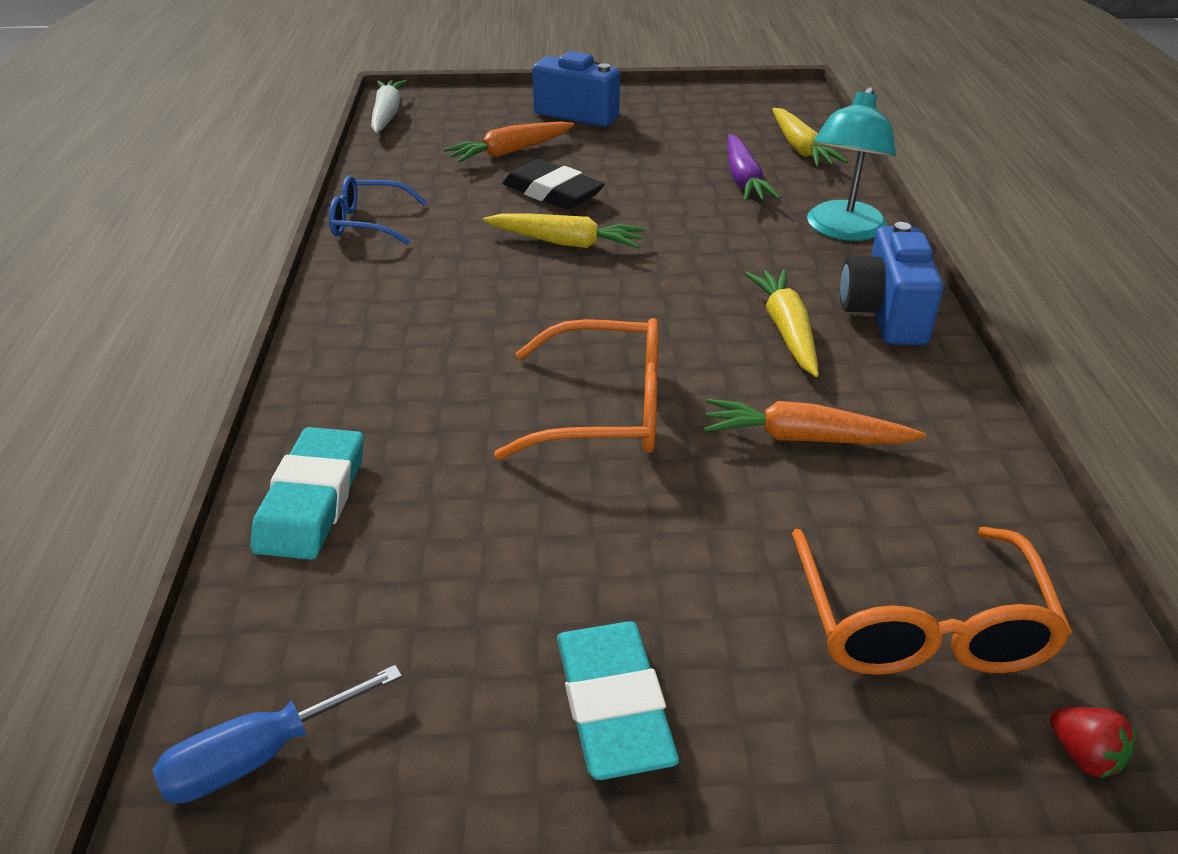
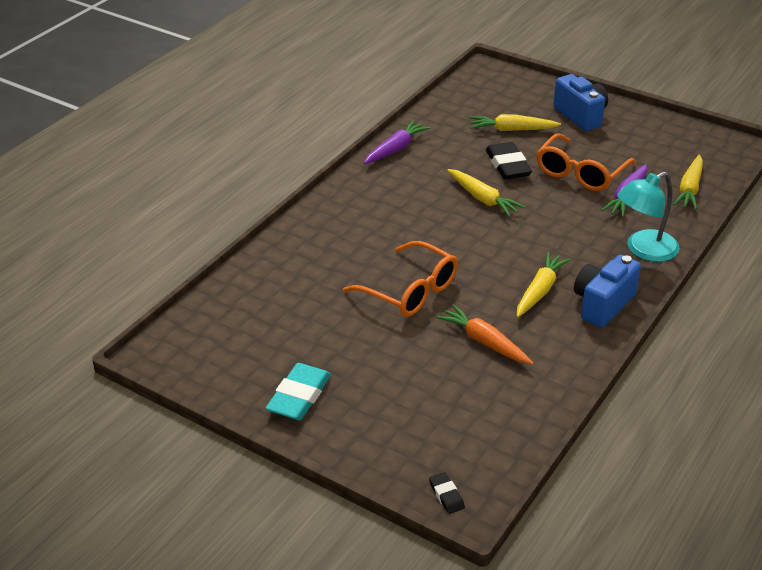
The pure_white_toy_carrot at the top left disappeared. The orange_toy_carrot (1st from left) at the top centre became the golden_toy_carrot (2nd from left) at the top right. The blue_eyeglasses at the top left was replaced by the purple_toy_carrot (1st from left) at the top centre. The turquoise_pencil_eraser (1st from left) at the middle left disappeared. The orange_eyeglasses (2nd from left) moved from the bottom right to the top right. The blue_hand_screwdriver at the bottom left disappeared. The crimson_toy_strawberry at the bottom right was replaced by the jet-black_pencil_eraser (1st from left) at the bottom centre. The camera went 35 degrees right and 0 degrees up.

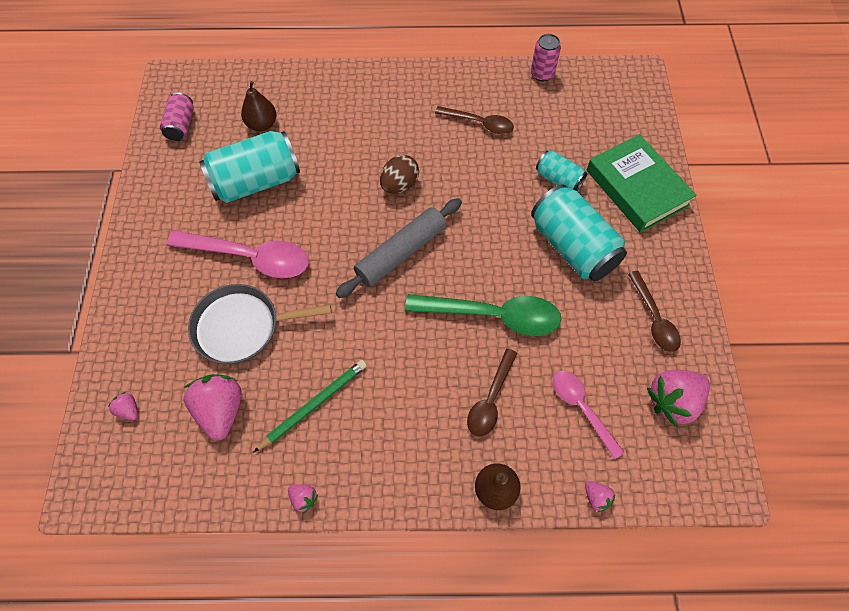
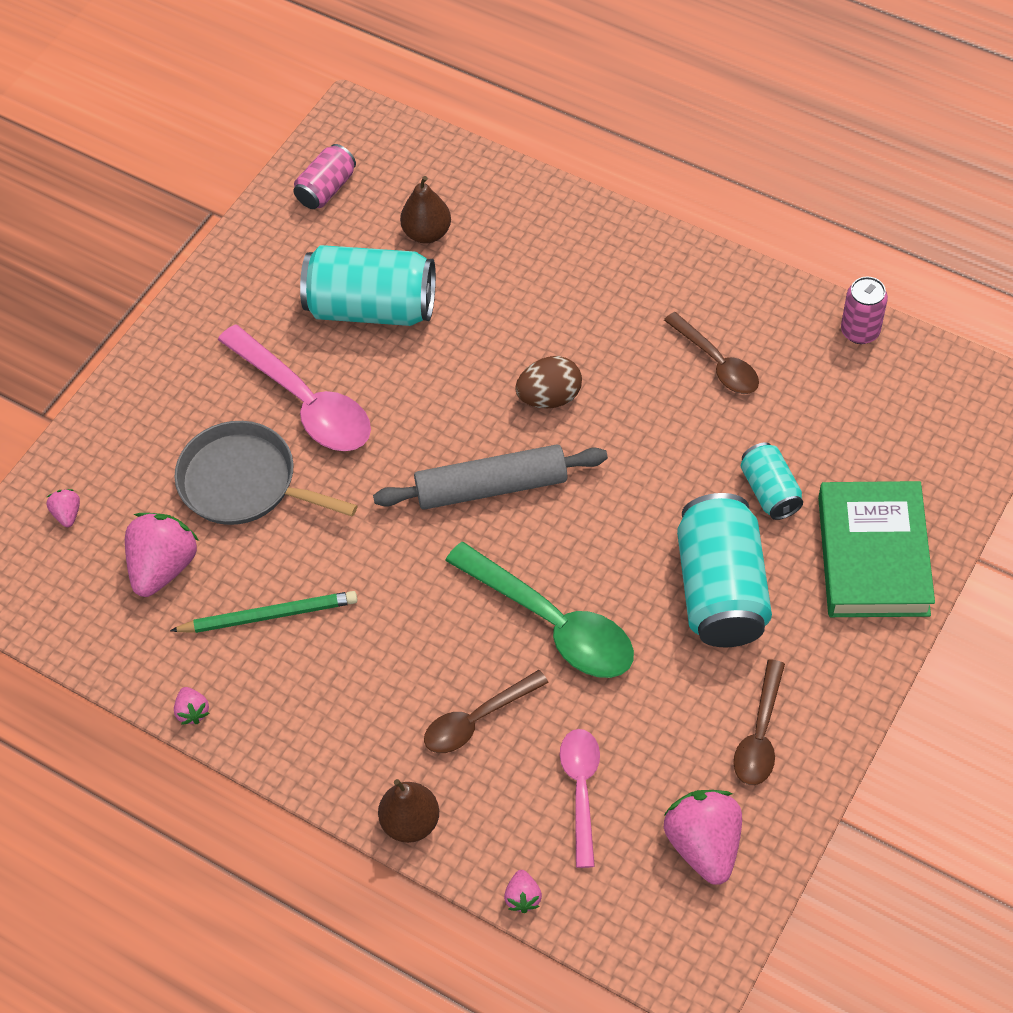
The pink_toy_strawberry (5th from left) at the middle right turned 75 degrees clockwise. The camera went 35 degrees right and 5 degrees down.

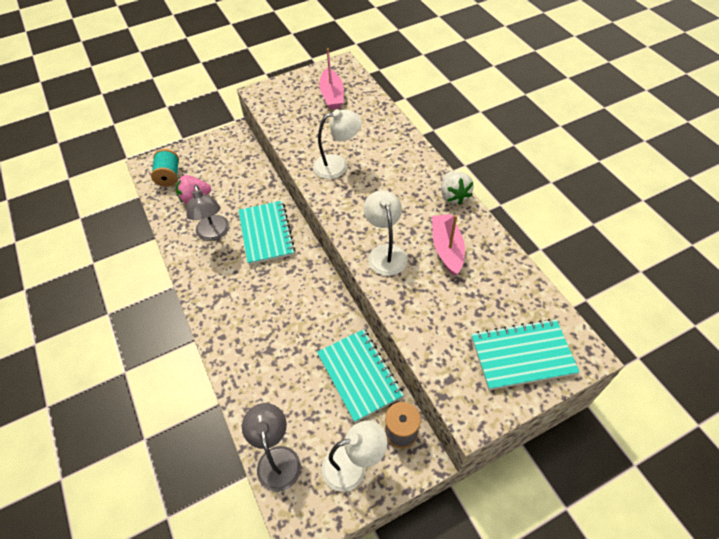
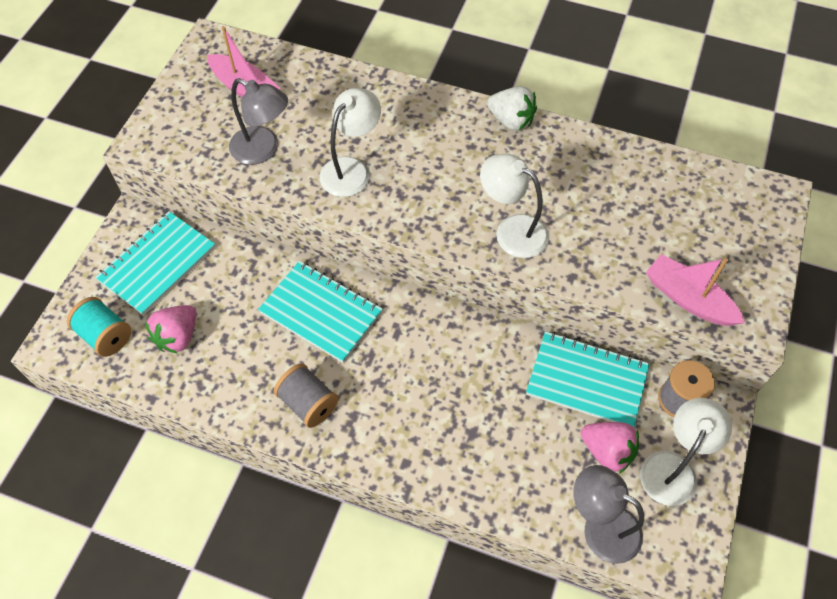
The grey_desk_lamp (1st from left) moved from the middle left to the top left. The pink_boat (2nd from left) moved from the centre to the middle right. The turquoise_notepad (3rd from left in the first image) moved from the middle right to the middle left. The grey_spool (1st from left) at the centre appeared. The pink_toy_strawberry (2nd from left) at the bottom right appeared. The camera went 45 degrees left and 5 degrees up.

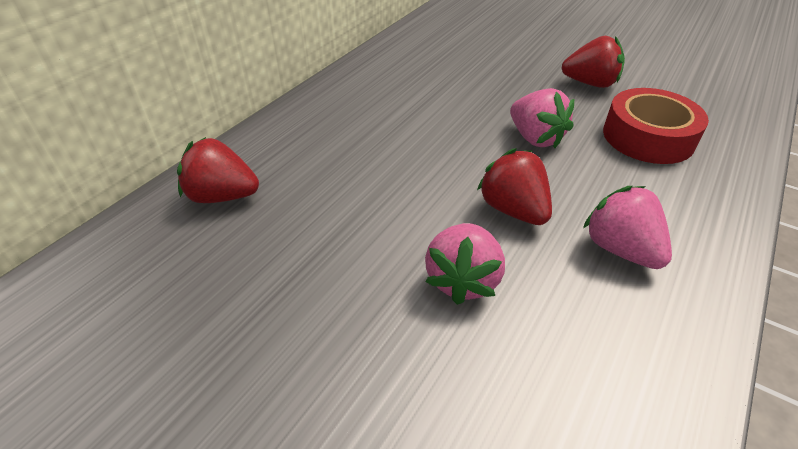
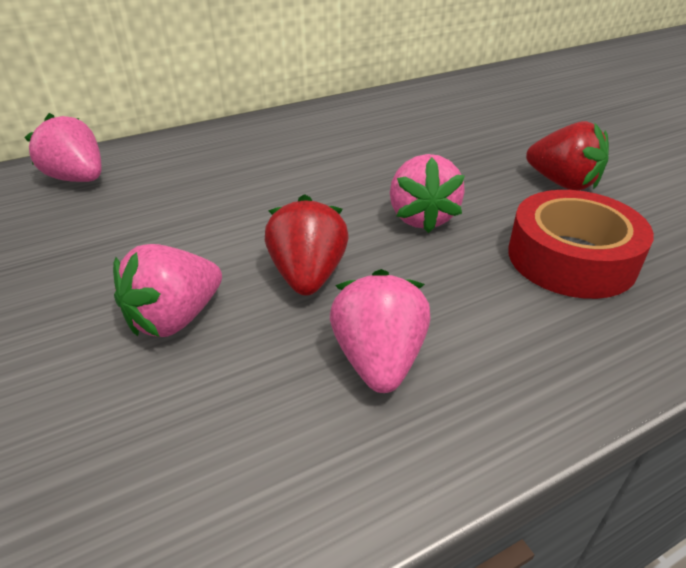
The crimson_toy_strawberry (1st from left) at the middle left became the pink_toy_strawberry (1st from left) at the top left. The camera went 30 degrees right and 5 degrees down.

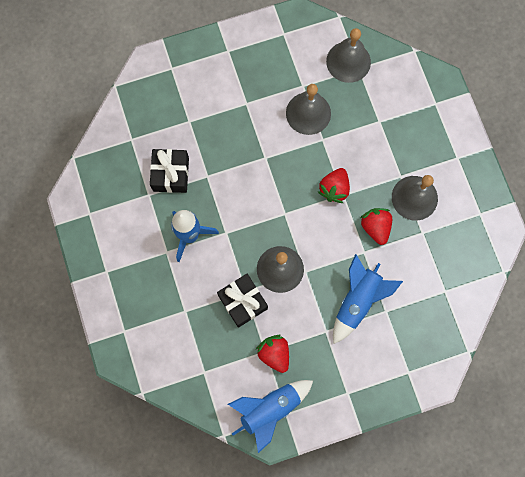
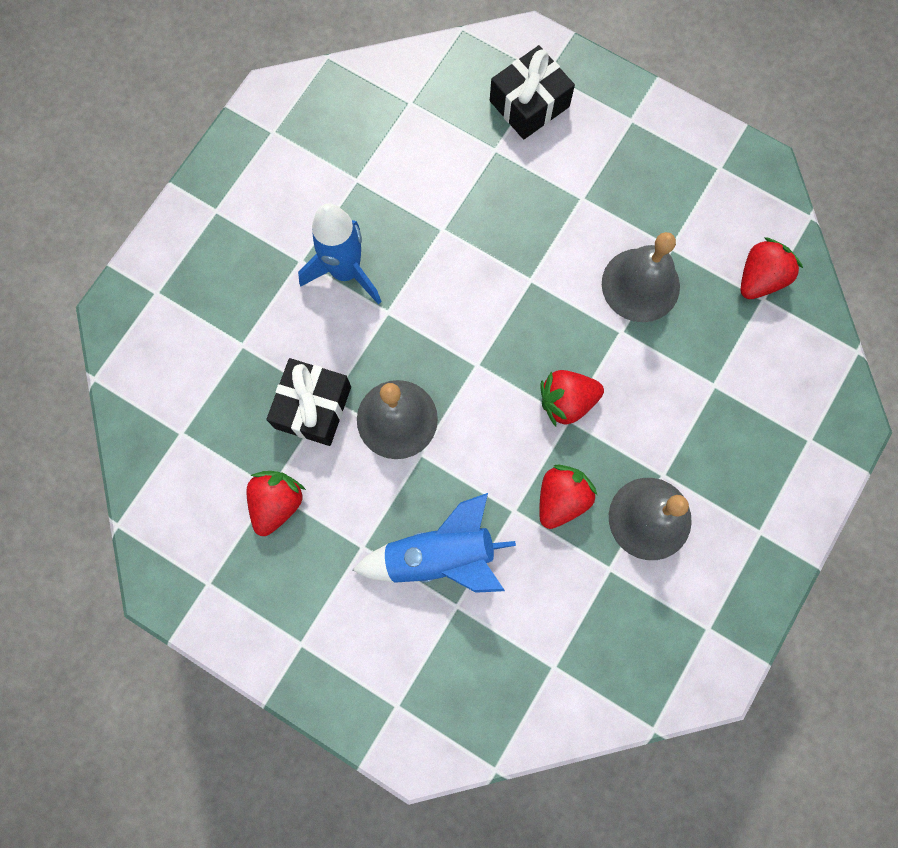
The grey_bell (3rd from left) at the top centre was replaced by the crimson_toy_strawberry (4th from left) at the top right. The jet-black_gift (1st from left in the first image) moved from the middle left to the top centre. The blue_spaceship (2nd from left) at the bottom centre disappeared. The camera went 50 degrees right and 0 degrees up.

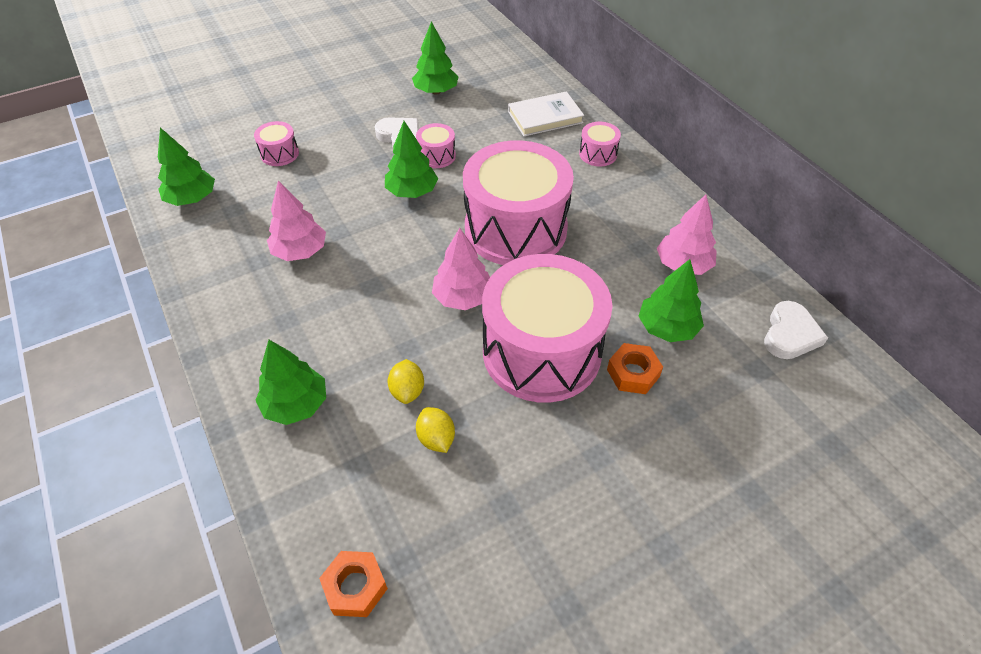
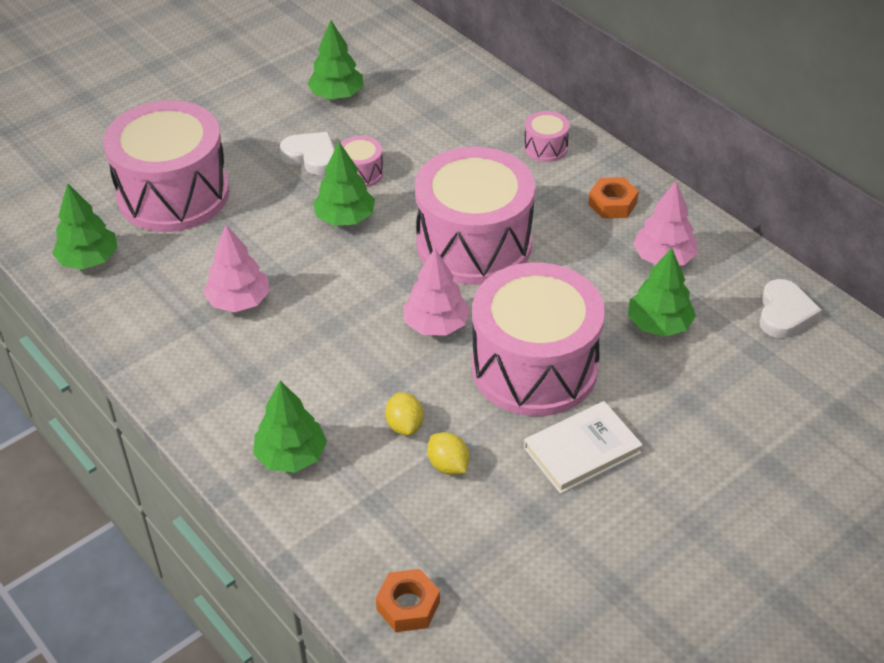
The pure_white_book moved from the top centre to the bottom centre. The pink_drum (1st from left) at the top left changed to 2.46 times the size. The orange_hex_nut (2nd from left) moved from the centre to the top right. The camera went 10 degrees left and 5 degrees down.

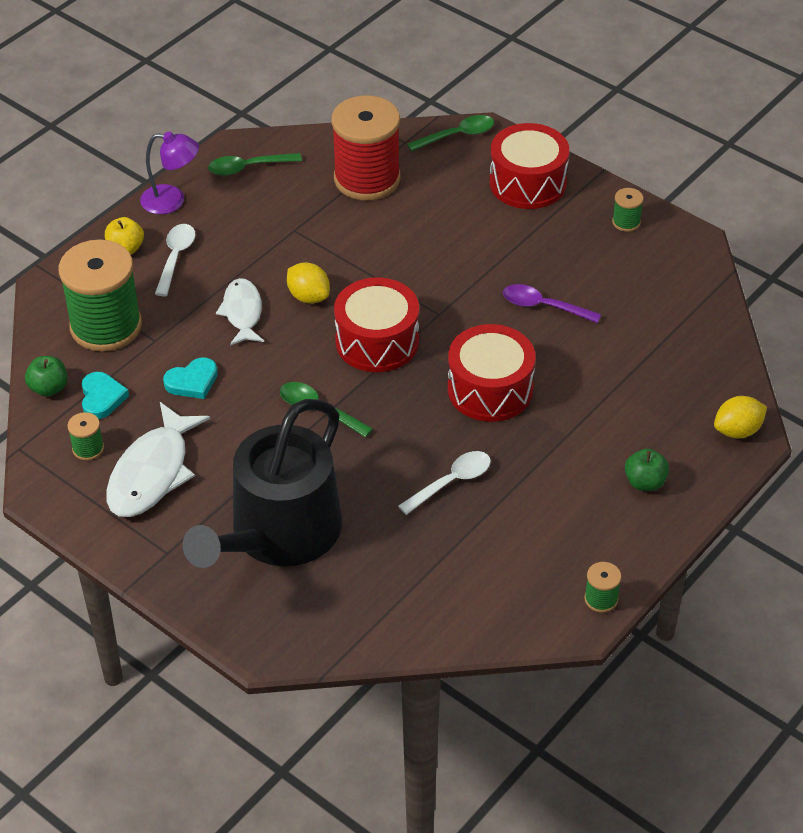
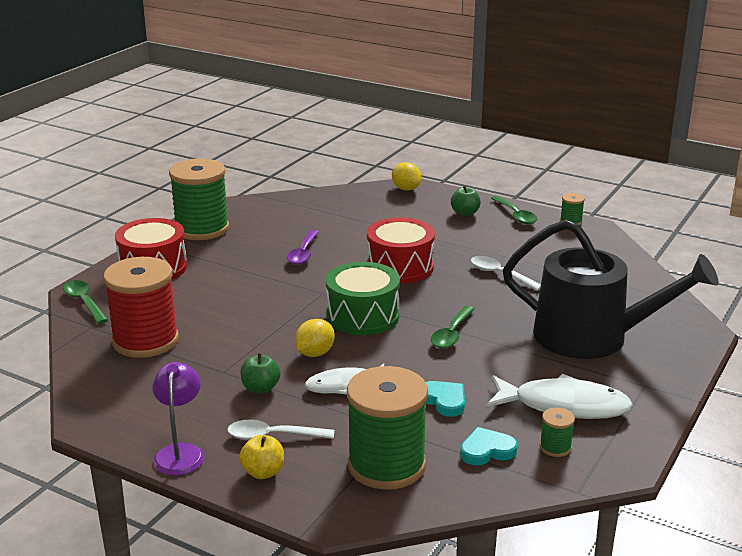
The green_spoon (1st from left in the first image) moved from the top left to the middle right. The green_spool (4th from left in the first image) at the top right changed to 2.41 times the size. The crimson_drum (1st from left) at the centre became the green_drum at the centre. The green_apple (1st from left) moved from the middle left to the bottom centre. The camera went 100 degrees left and 20 degrees down.

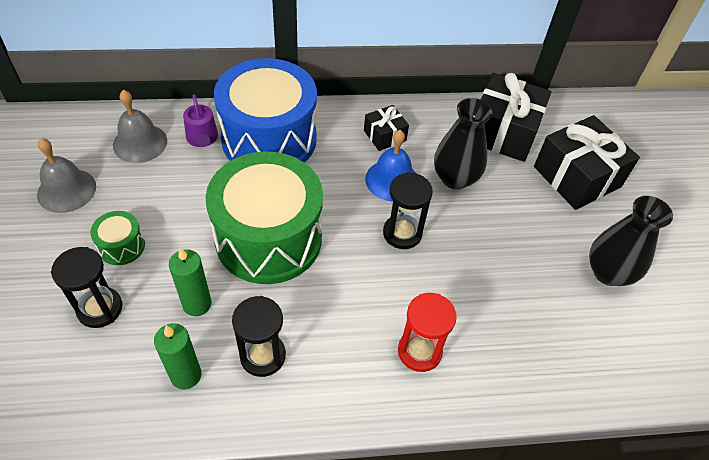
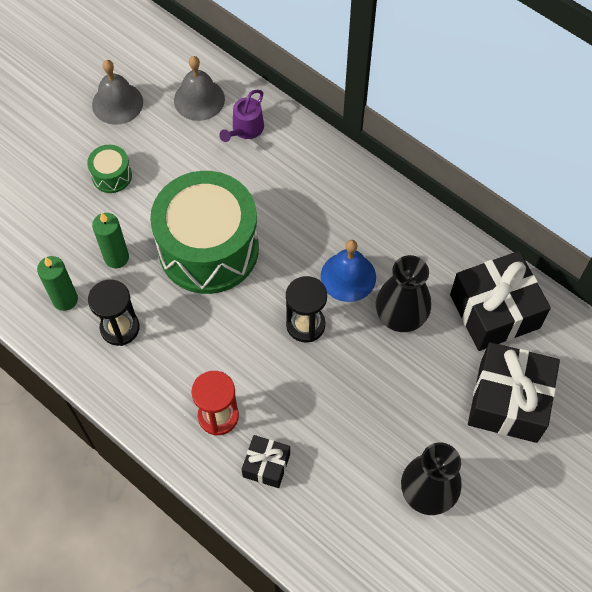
The blue_drum at the top centre disappeared. The jet-black_gift (1st from left) moved from the top centre to the bottom centre. The jet-black_sandglass (1st from left) at the middle left disappeared. The camera went 50 degrees right and 10 degrees up.

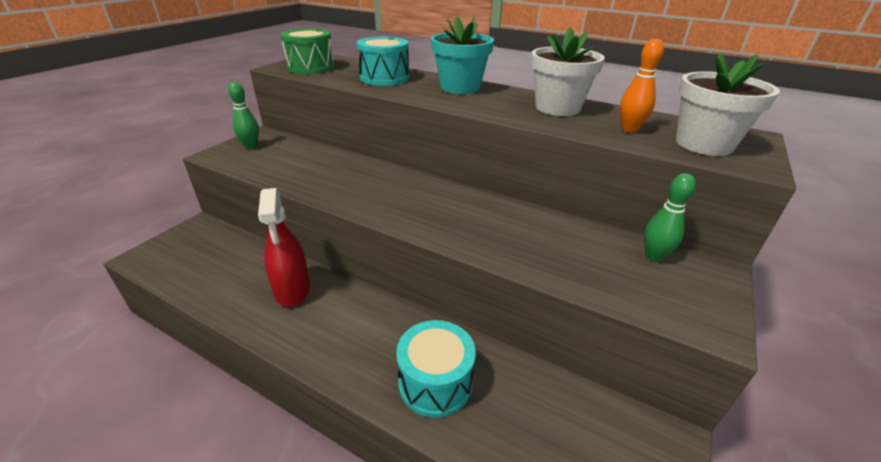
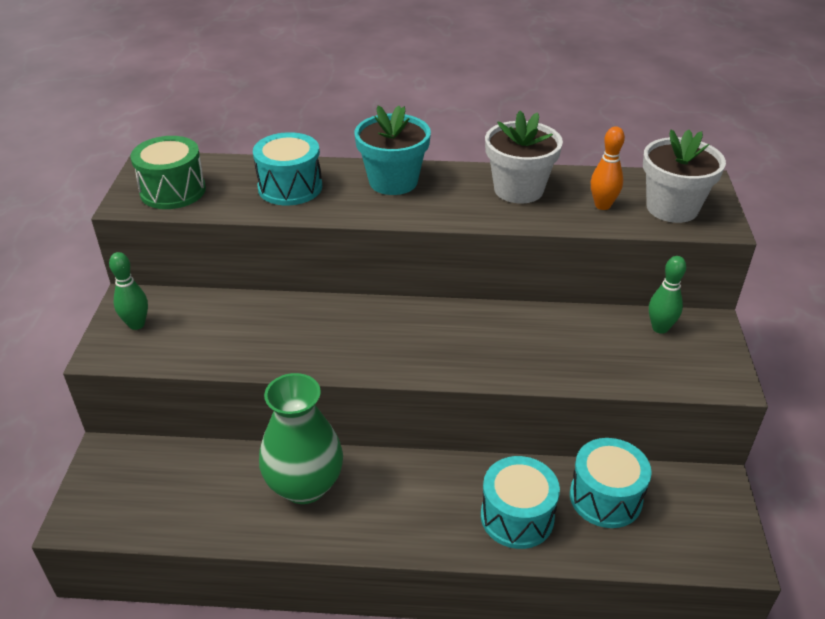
The crimson_sprayer at the middle left was replaced by the green_vase at the bottom centre. The turquoise_drum (3rd from left) at the bottom right appeared. The camera went 25 degrees left and 5 degrees up.

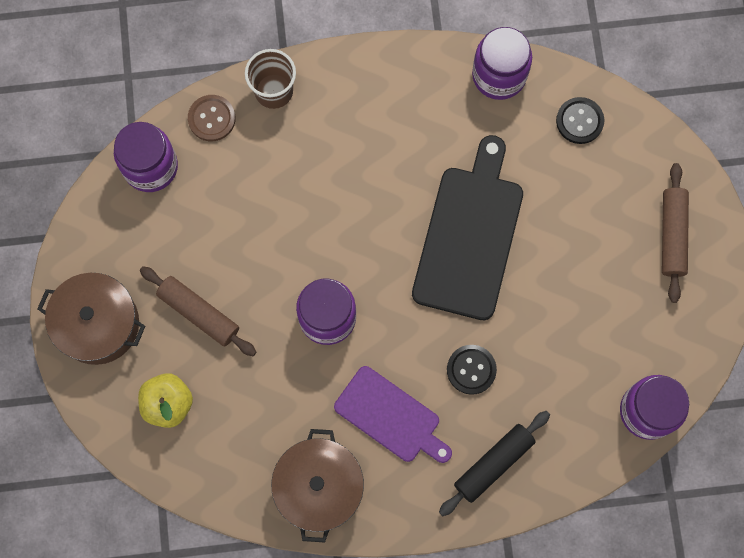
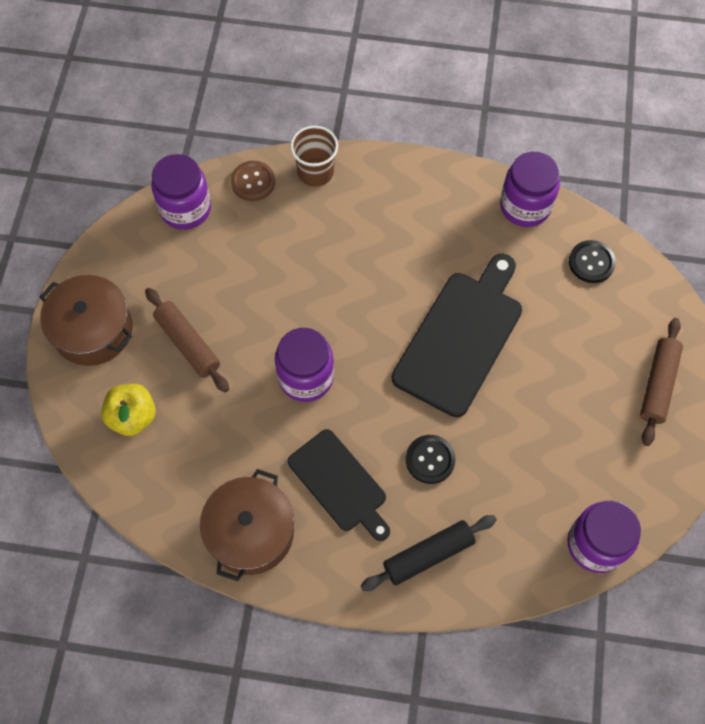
The purple_chopping_board at the bottom centre became the jet-black_chopping_board (1st from left) at the bottom centre. The camera went 15 degrees right and 10 degrees down.

